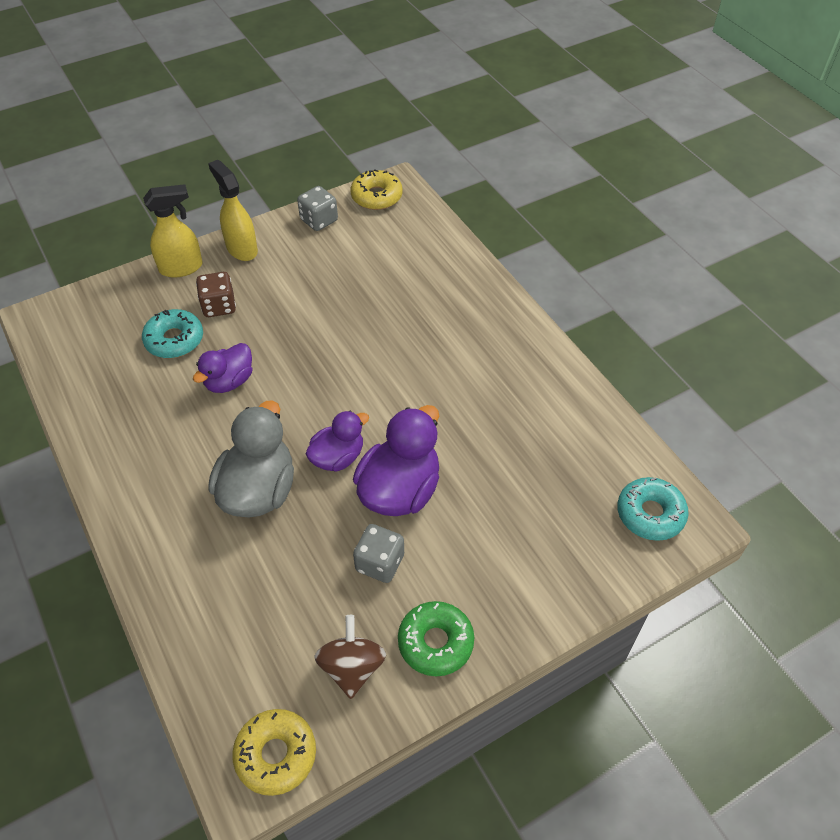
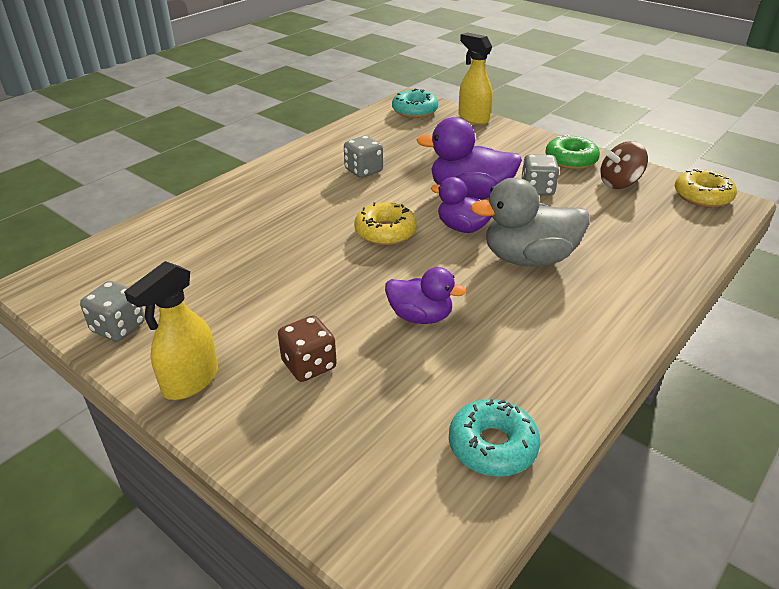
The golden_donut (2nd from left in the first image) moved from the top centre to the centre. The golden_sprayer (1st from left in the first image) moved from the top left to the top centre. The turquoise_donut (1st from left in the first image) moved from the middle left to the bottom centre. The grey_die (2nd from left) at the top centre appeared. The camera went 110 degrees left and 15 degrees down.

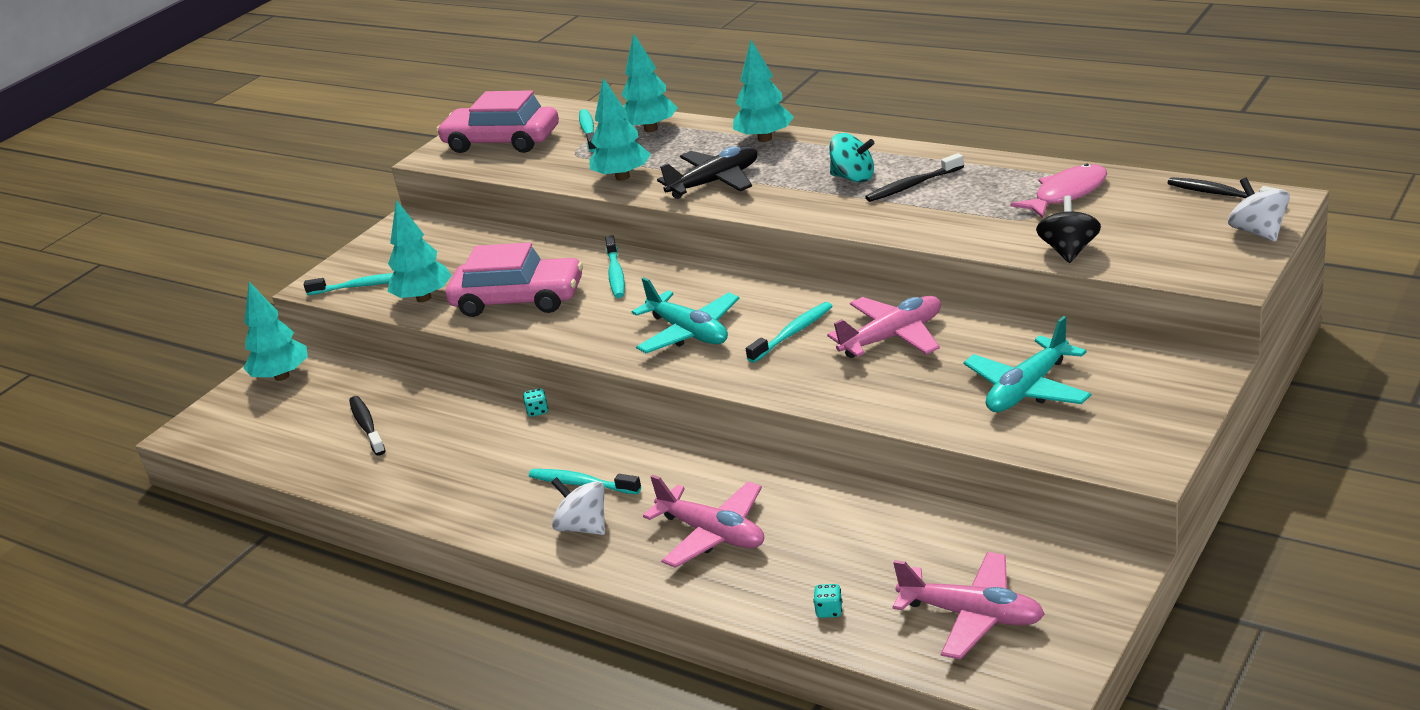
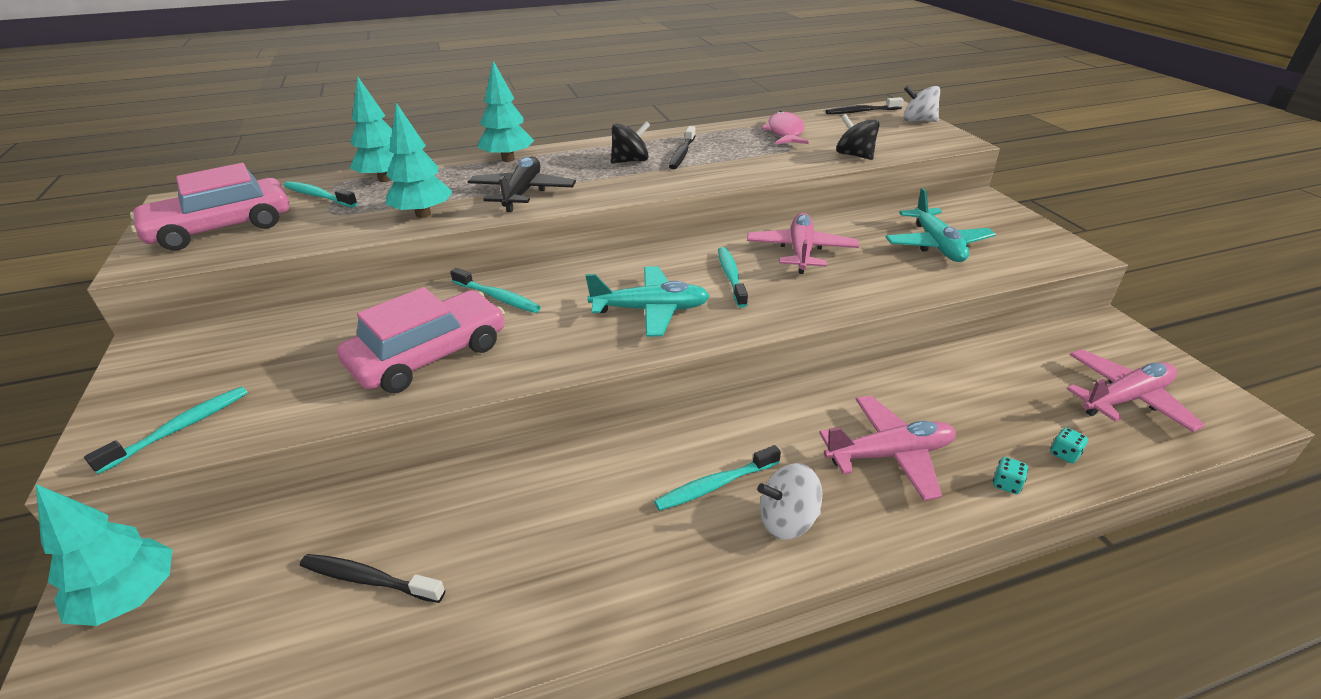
The turquoise_spinning_top at the top centre became the jet-black_spinning_top (1st from left) at the top centre. The turquoise_toy_tree (2nd from left) at the middle left disappeared. The turquoise_die (1st from left) moved from the centre to the bottom right. The camera went 55 degrees left and 5 degrees up.

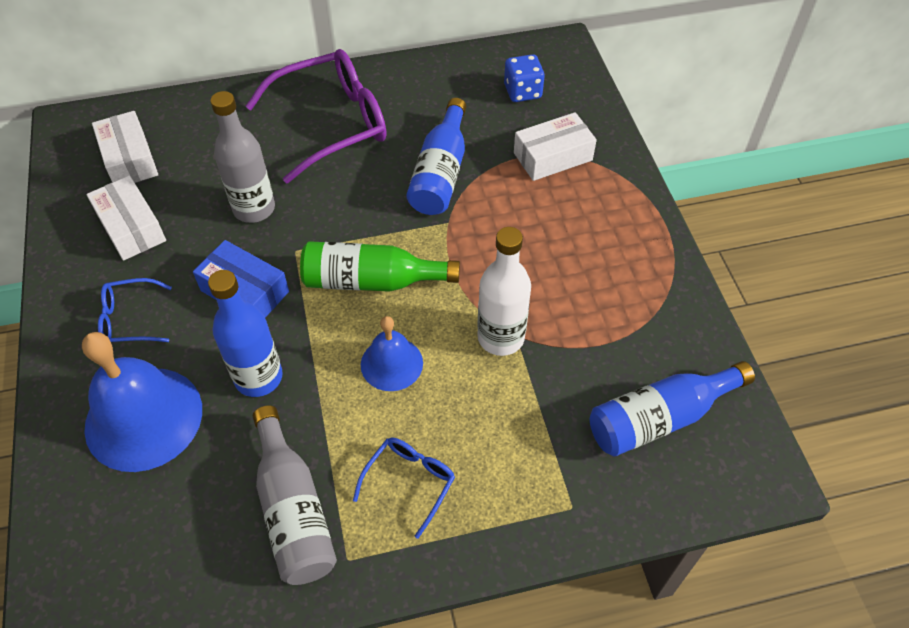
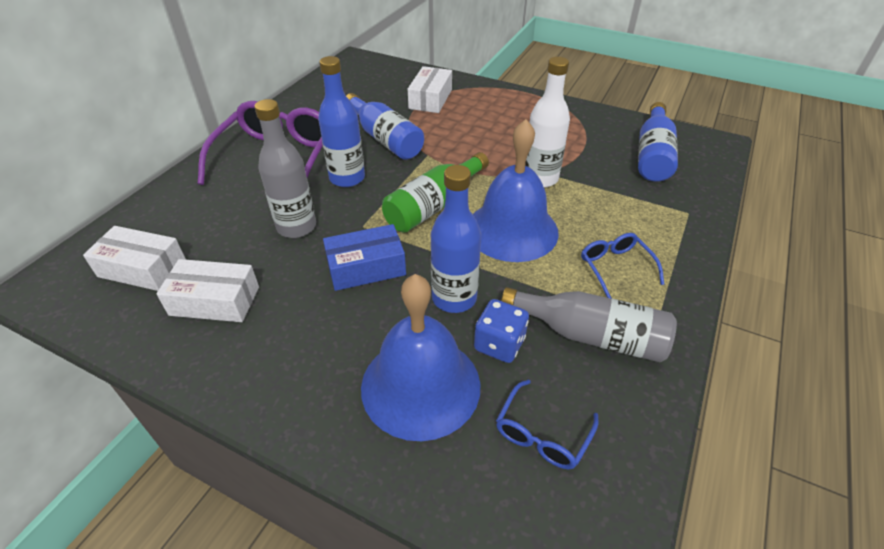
The blue_die moved from the top centre to the centre. The blue_eyeglasses (1st from left) moved from the middle left to the bottom centre. The blue_bell (2nd from left) at the centre changed to 1.78 times the size. The blue_flask (1st from left) at the top centre appeared. The camera went 50 degrees left and 10 degrees down.

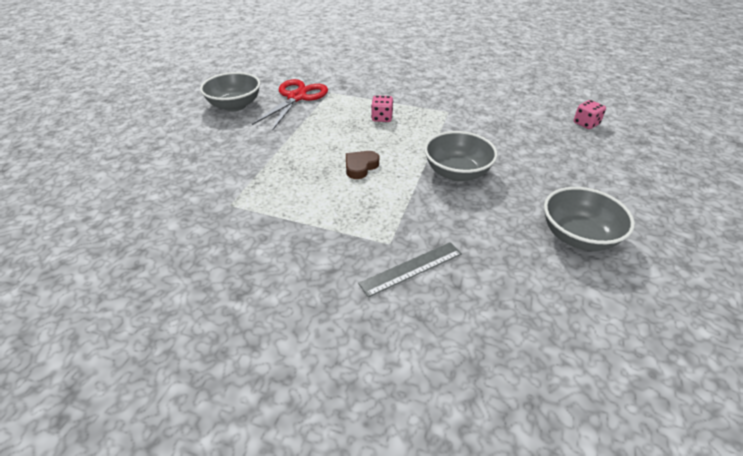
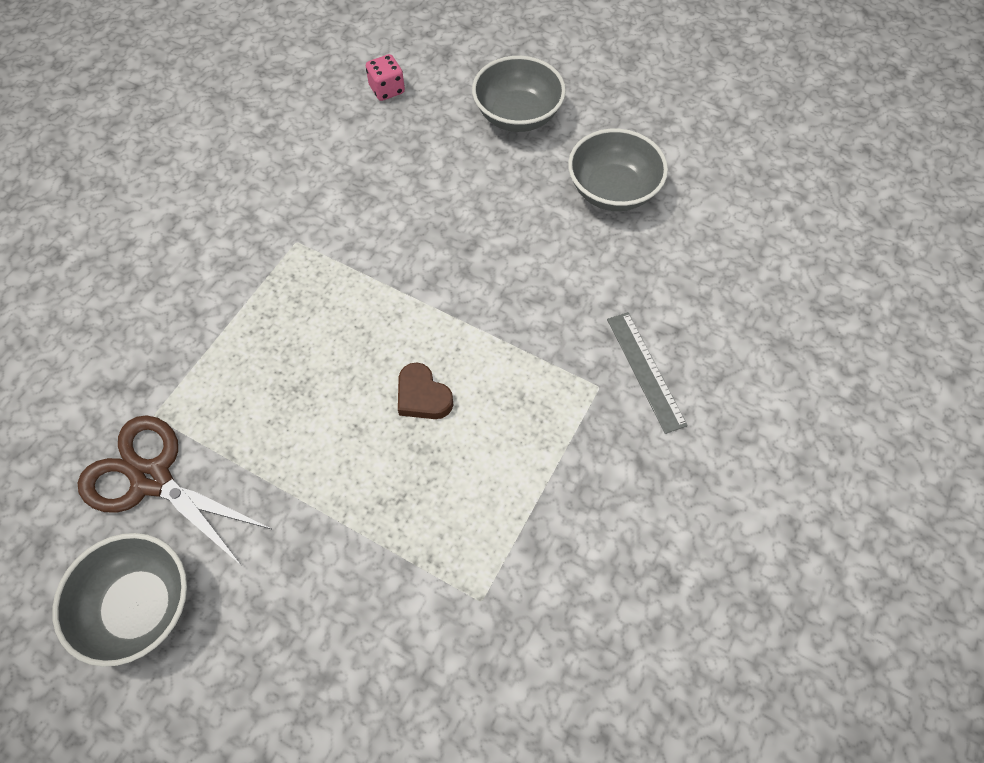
The crimson_shears at the top centre became the dark_brown_shears at the middle left. The pink_die (1st from left) at the top centre disappeared. The grey_deep_dish (2nd from left) moved from the centre to the top centre. The camera went 80 degrees left and 20 degrees up.

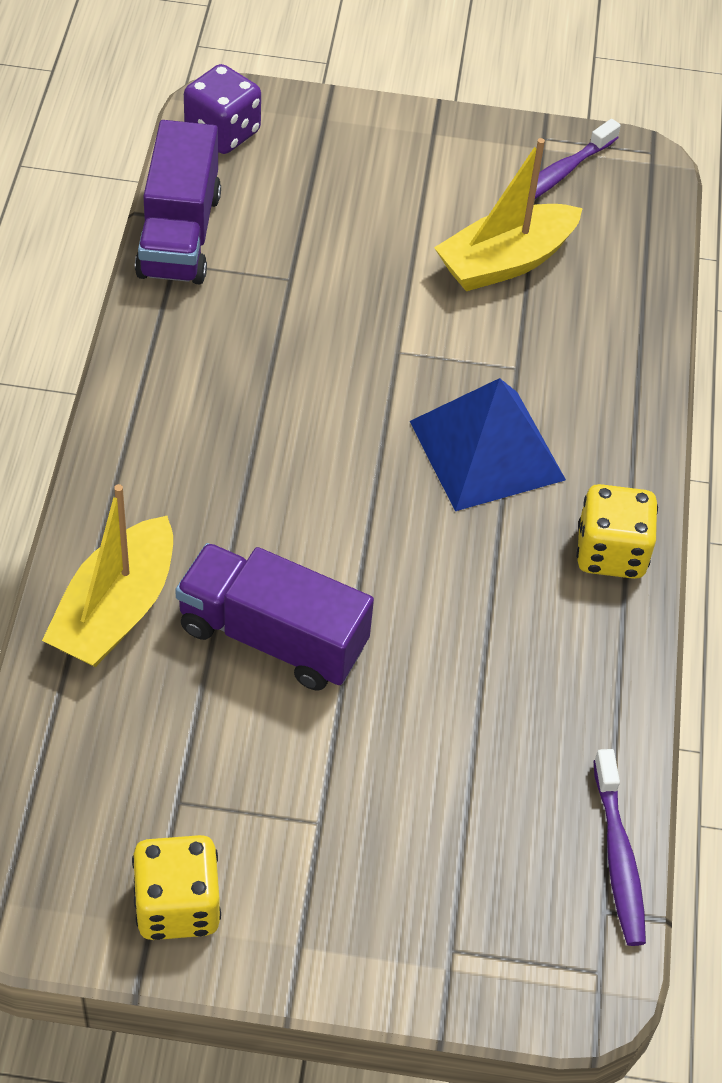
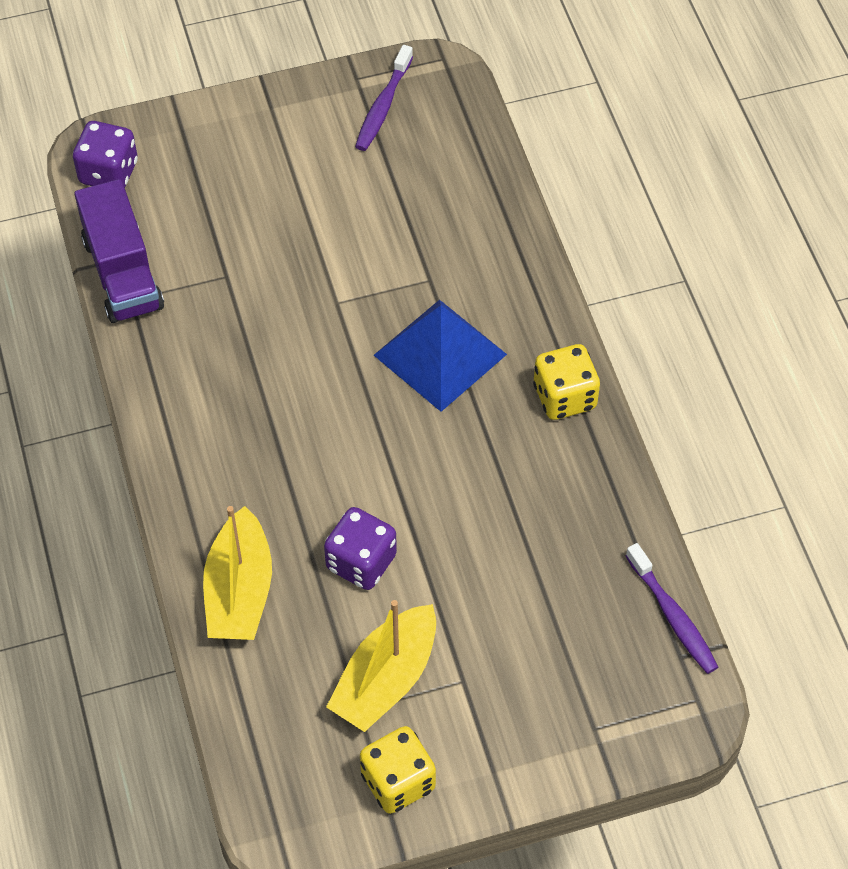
The golden_boat (2nd from left) moved from the top right to the bottom centre. The purple_toy_truck (2nd from left) at the centre was replaced by the purple_die (2nd from left) at the centre. The camera went 20 degrees left and 5 degrees up.

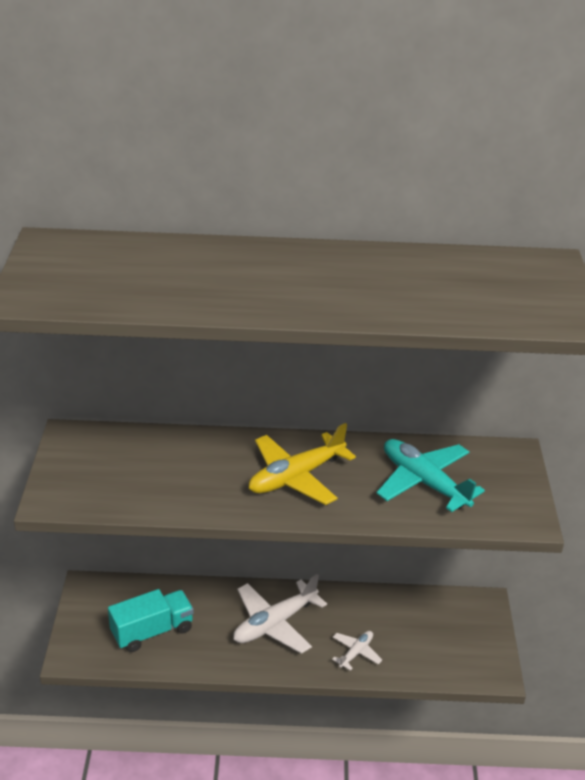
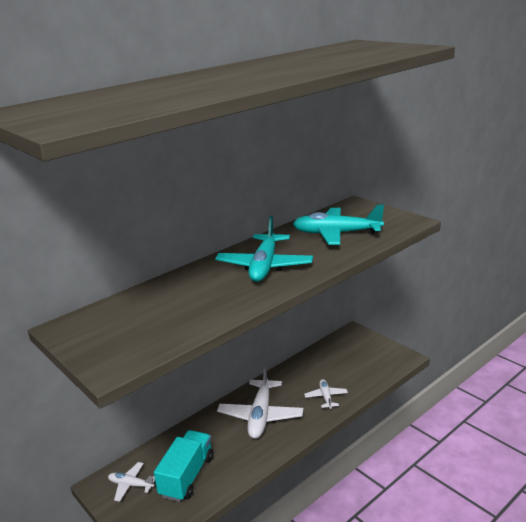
The golden_toy_plane at the centre became the turquoise_toy_plane (1st from left) at the centre. The pure_white_toy_plane (1st from left) at the bottom left appeared. The camera went 40 degrees left and 10 degrees down.

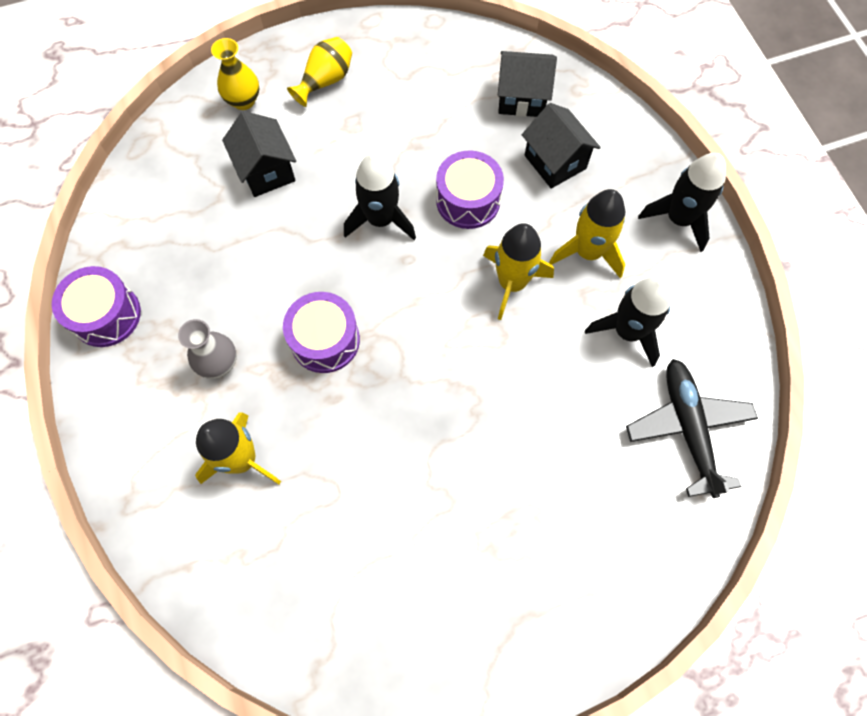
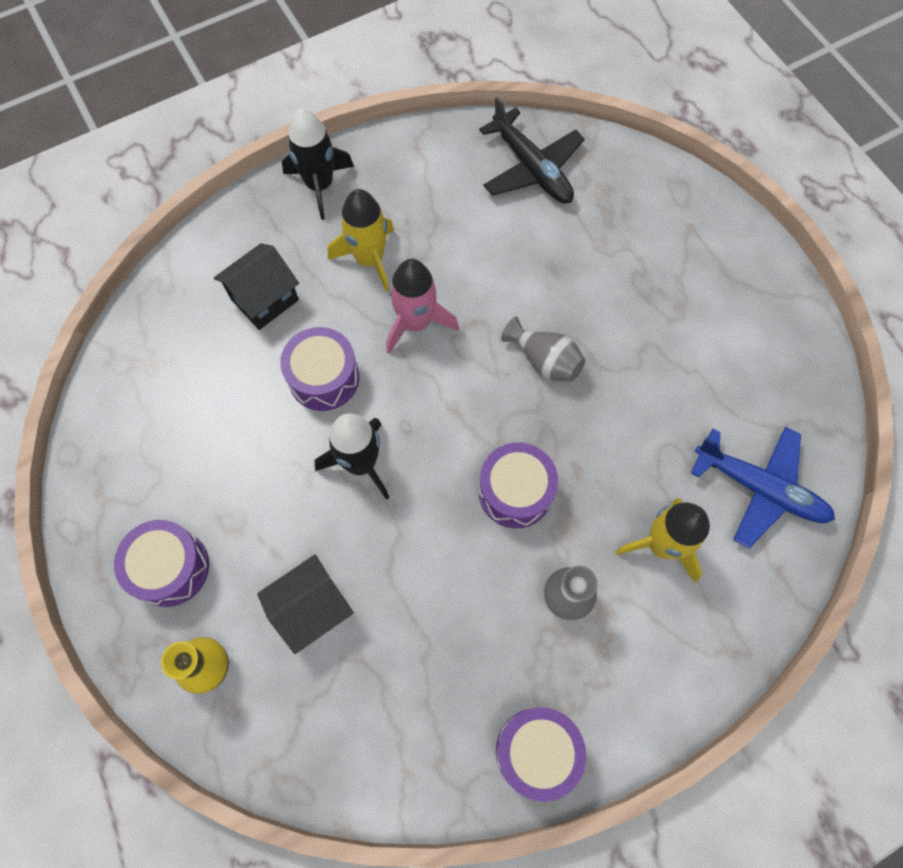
The golden_vase (2nd from left) at the top centre was replaced by the purple_drum (1st from left) at the middle left. The jet-black_house (2nd from left) at the top centre disappeared. The golden_spaceship (2nd from left) at the centre became the pink_spaceship at the centre. The jet-black_spaceship (2nd from left) at the middle right disappeared. The jet-black_toy_plane at the middle right turned 105 degrees counterclockwise. The grey_vase (1st from left) at the centre appeared. The blue_toy_plane at the middle right appeared. The camera went 100 degrees left and 0 degrees up.

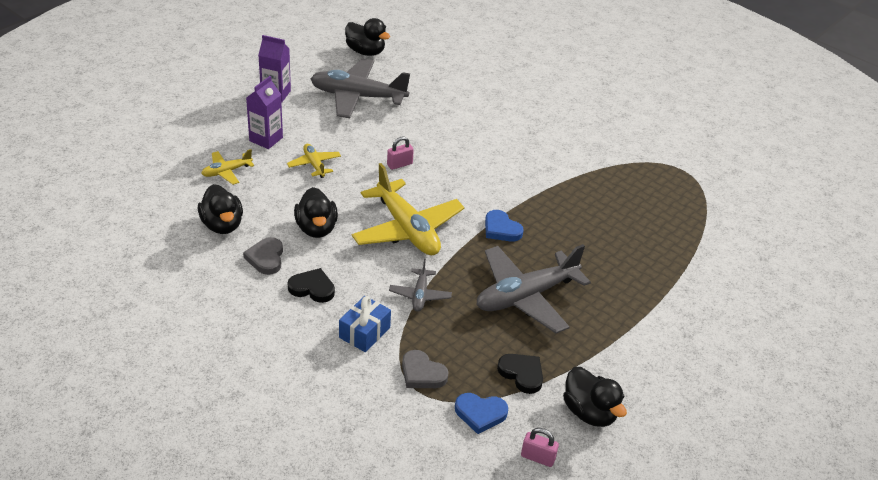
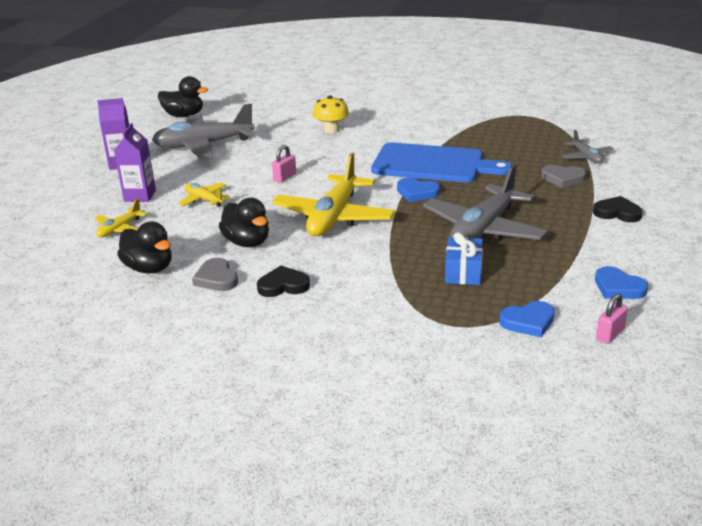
The golden_toy_plane (3rd from left) at the centre turned 75 degrees clockwise. The grey_toy_plane (2nd from left in the first image) moved from the centre to the top right. The blue_gift moved from the bottom centre to the centre. The grey_heart (2nd from left) moved from the bottom centre to the middle right. The jet-black_heart (2nd from left) moved from the bottom centre to the middle right. The jet-black_duck (4th from left) at the bottom right was replaced by the blue_heart (3rd from left) at the middle right. The pink_lock (2nd from left) at the bottom centre turned 45 degrees counterclockwise. The golden_mushroom at the top centre appeared. The blue_chopping_board at the top centre appeared. The camera went 20 degrees left and 10 degrees down.

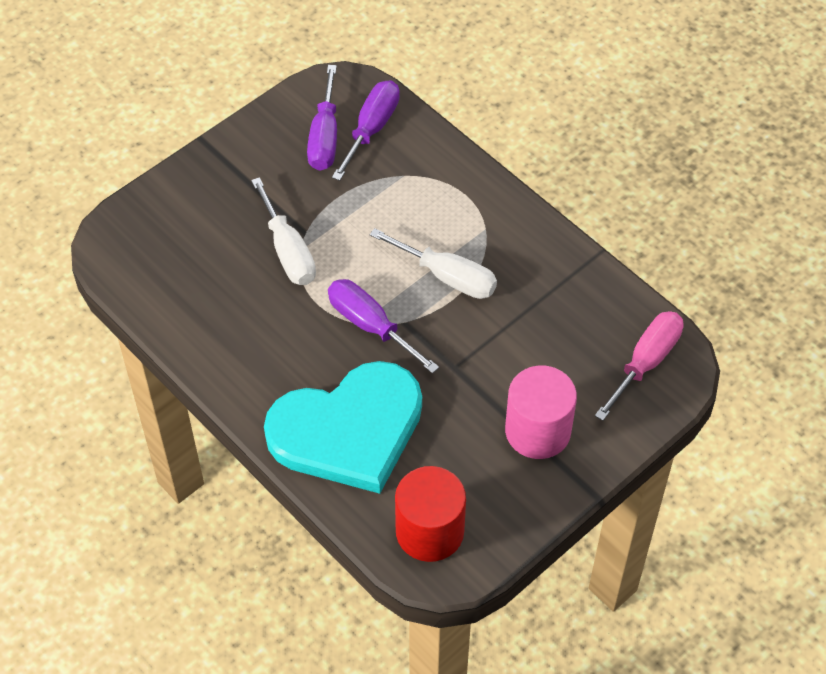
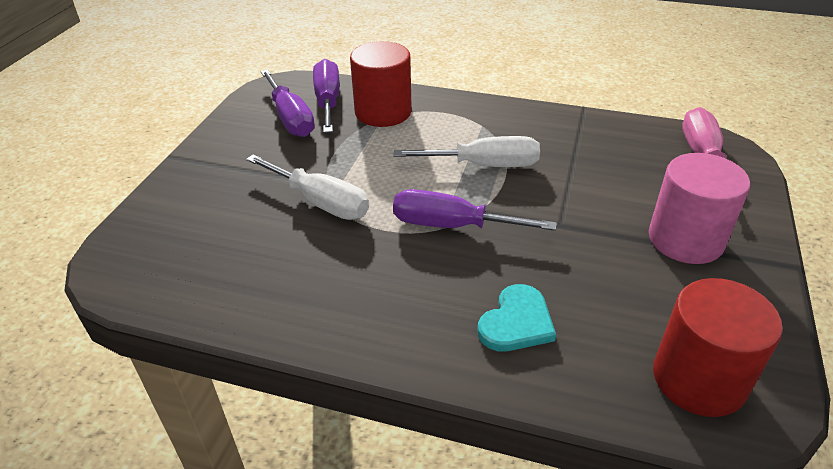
The turquoise_heart at the centre changed to 0.43 times the size. The crimson_cylinder (1st from left) at the top centre appeared. The camera went 30 degrees left and 15 degrees down.

